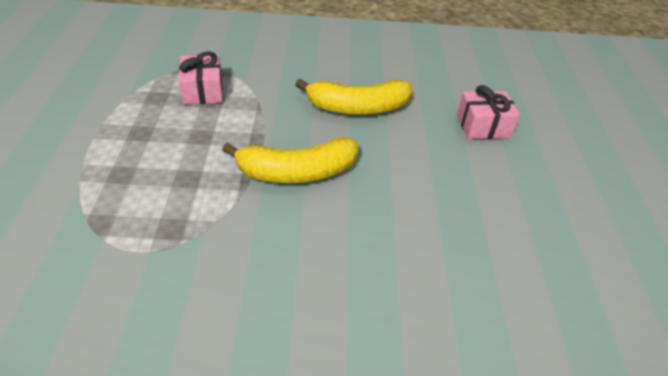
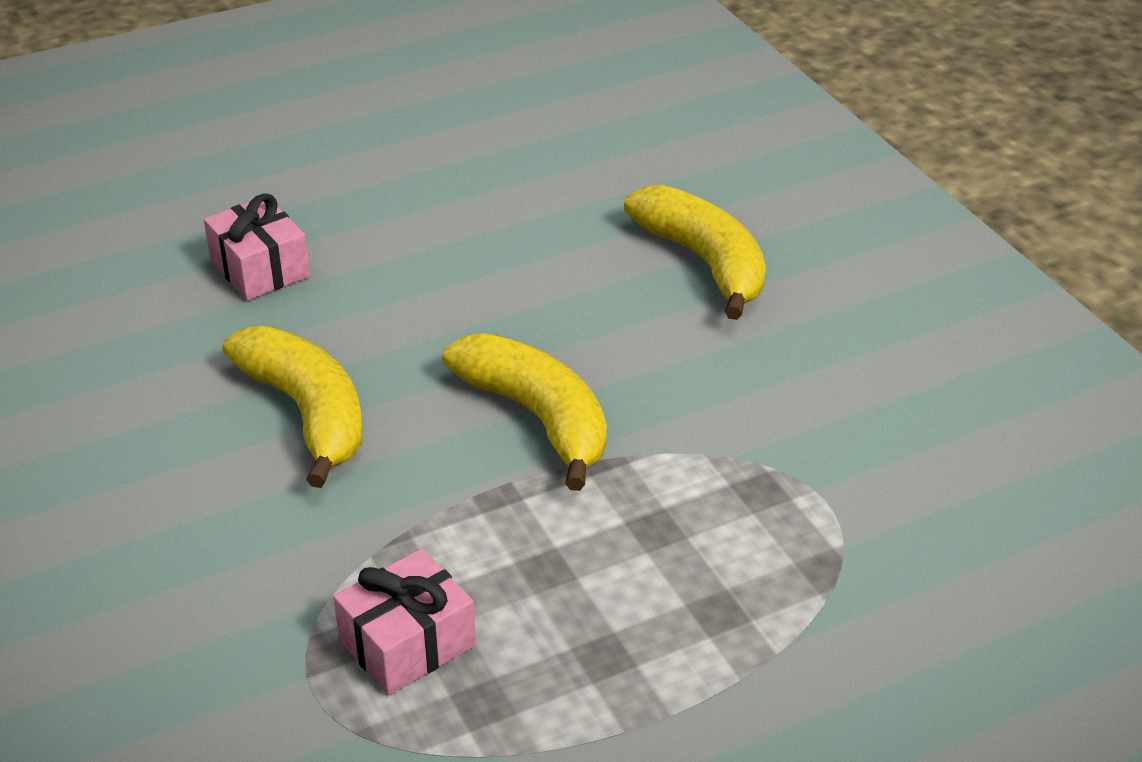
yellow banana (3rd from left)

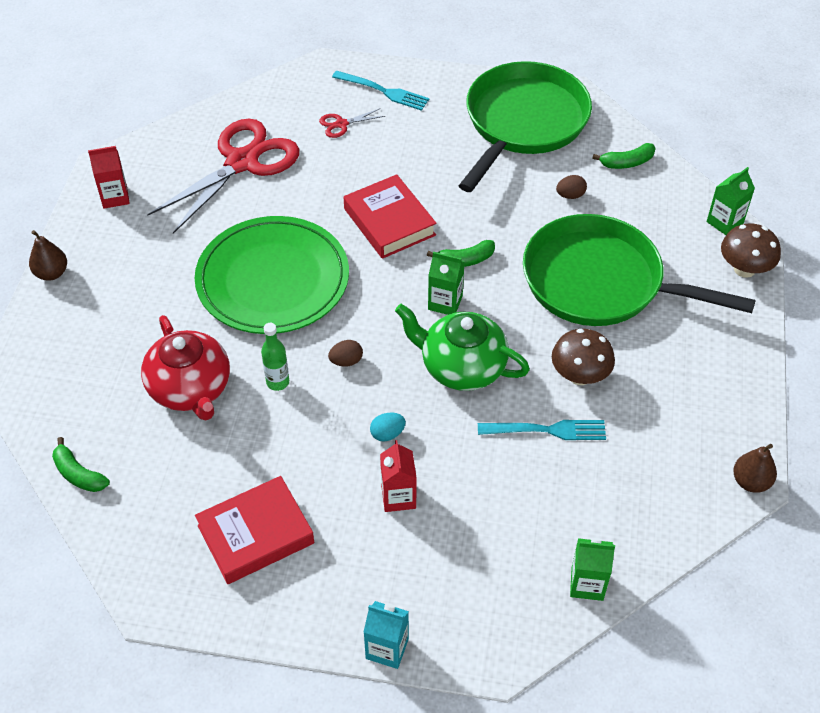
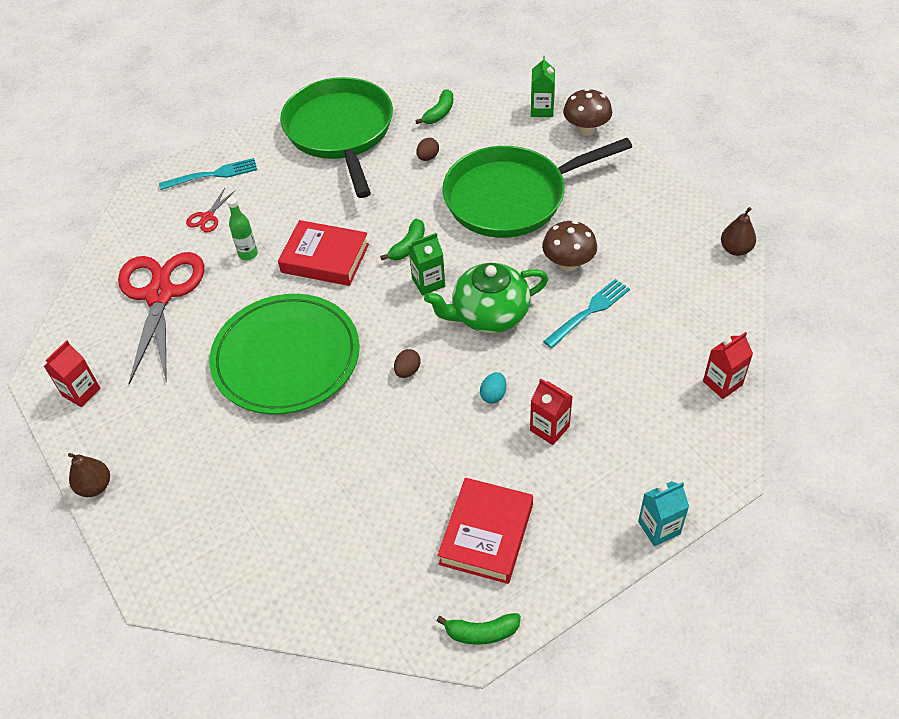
red teapot
green bottle
green banana (3rd from left)
red carton (3rd from left)

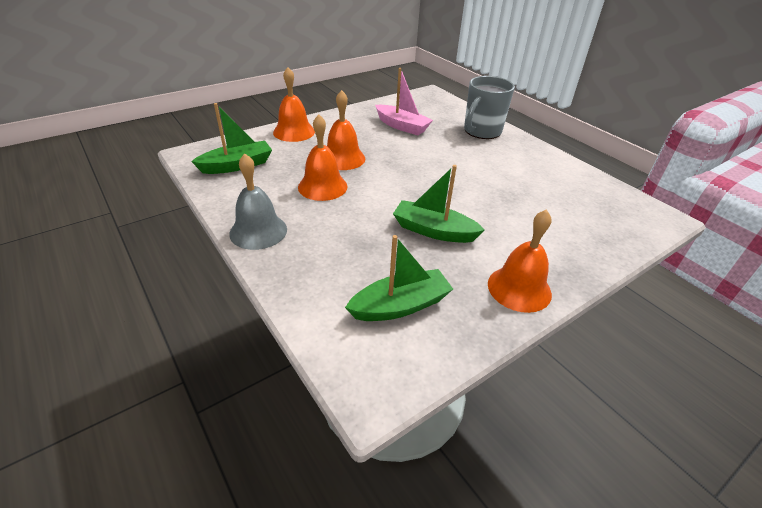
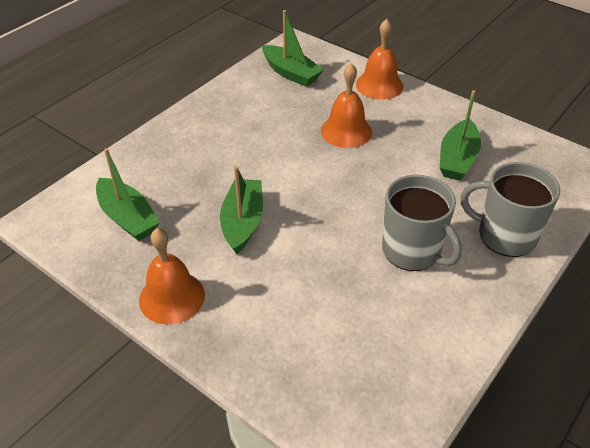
green boat (4th from left)
orange bell (2nd from left in the first image)
grey bell
grey mug (1st from left)

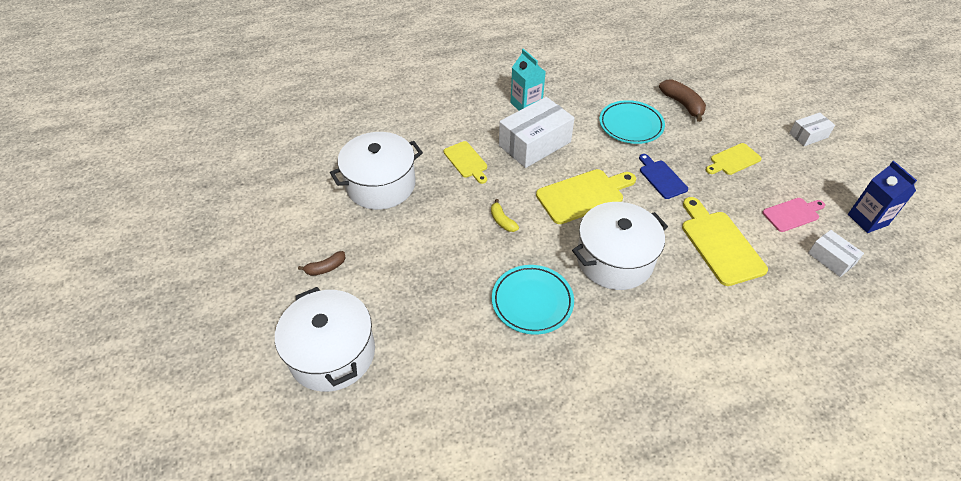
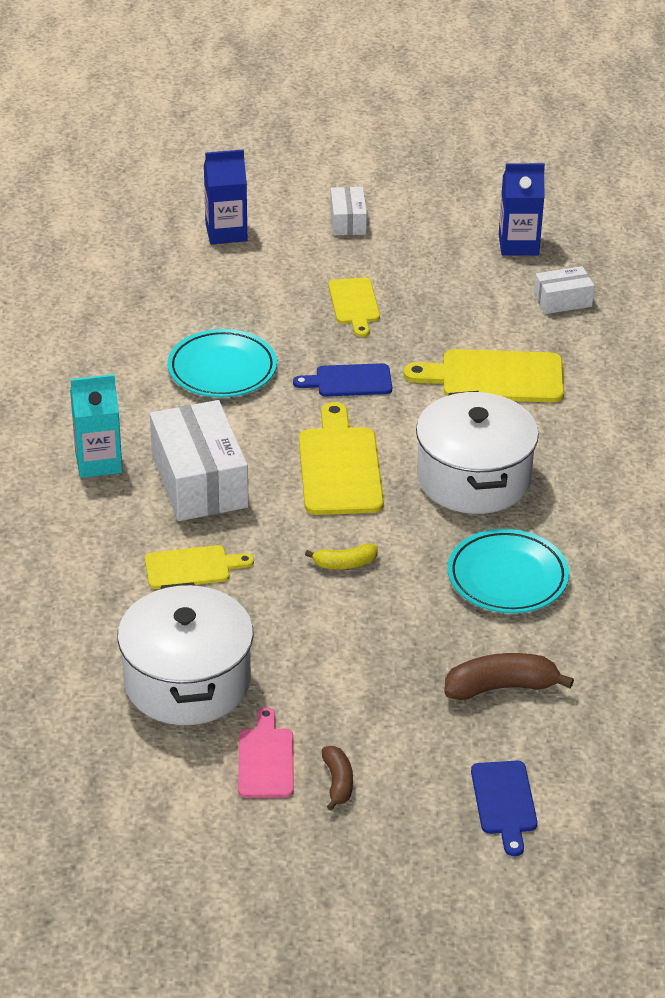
brown banana (2nd from left)
pink cutting board
blue cutting board (2nd from left)
blue carton (1st from left)

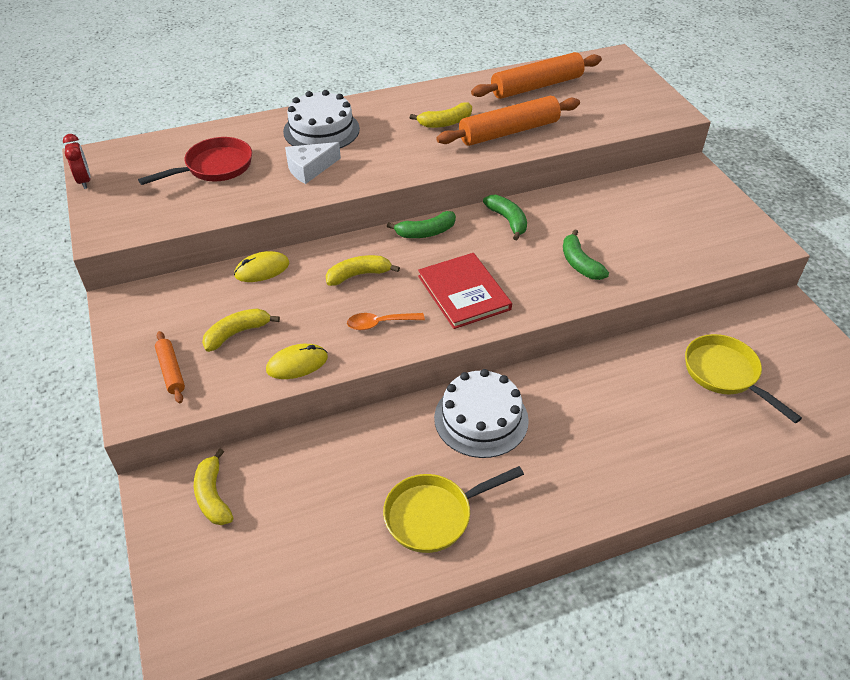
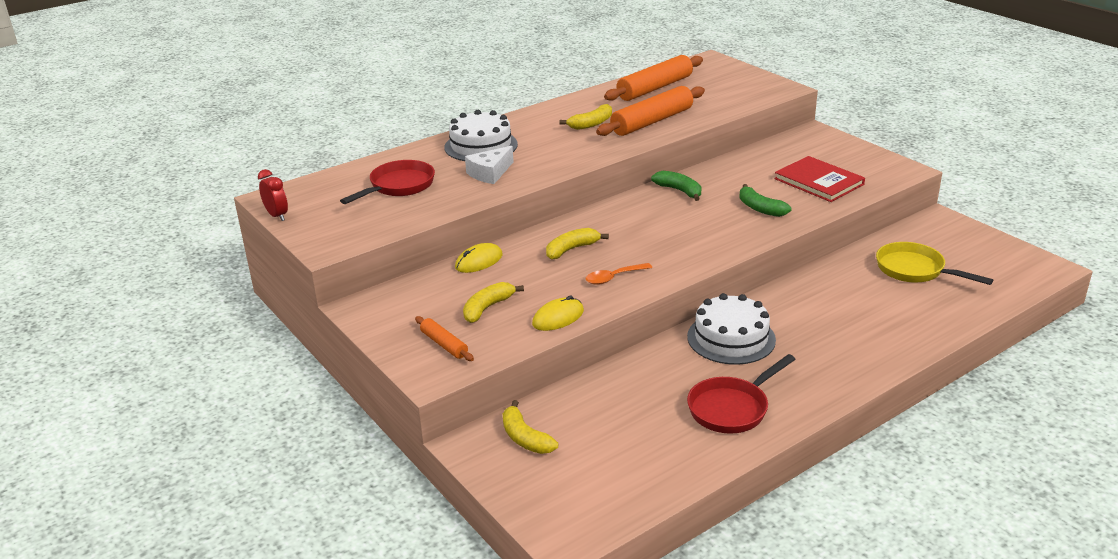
green banana (1st from left in the first image)
red book
red pan (2nd from left)

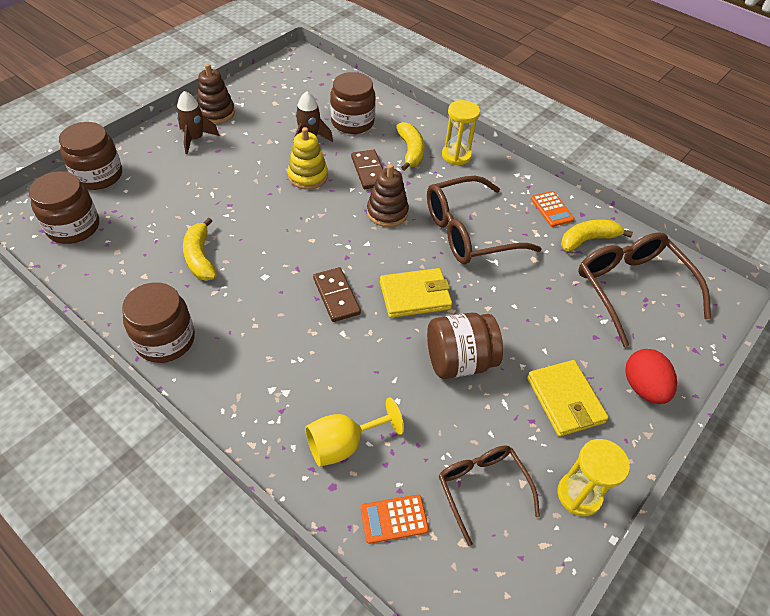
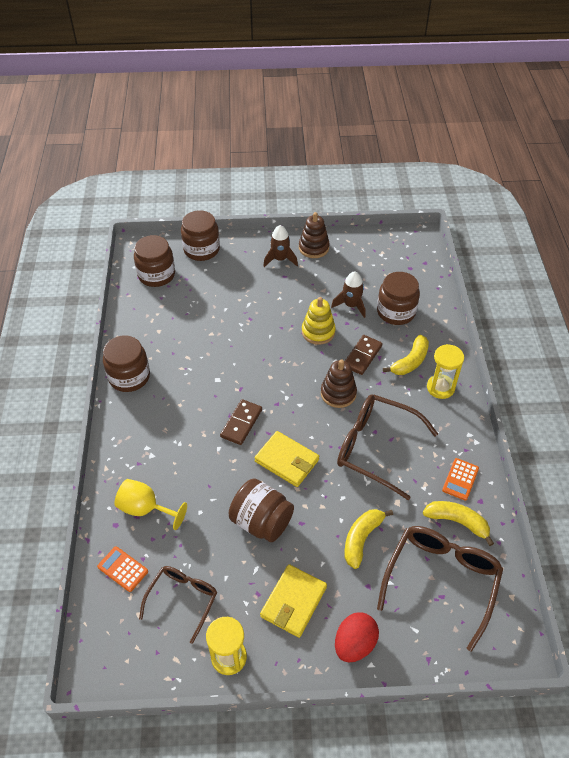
yellow banana (1st from left)

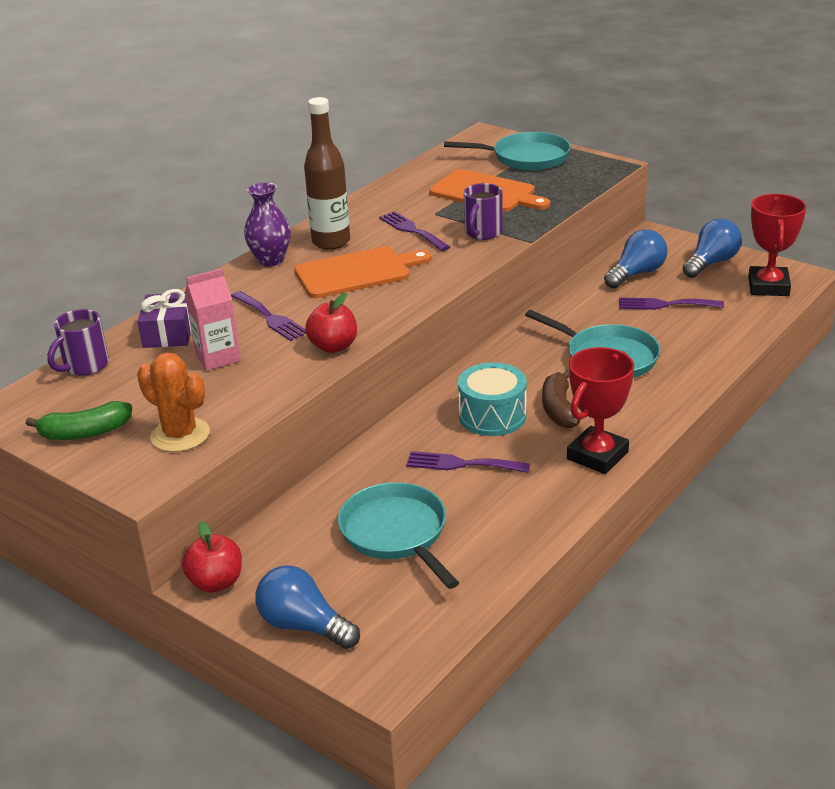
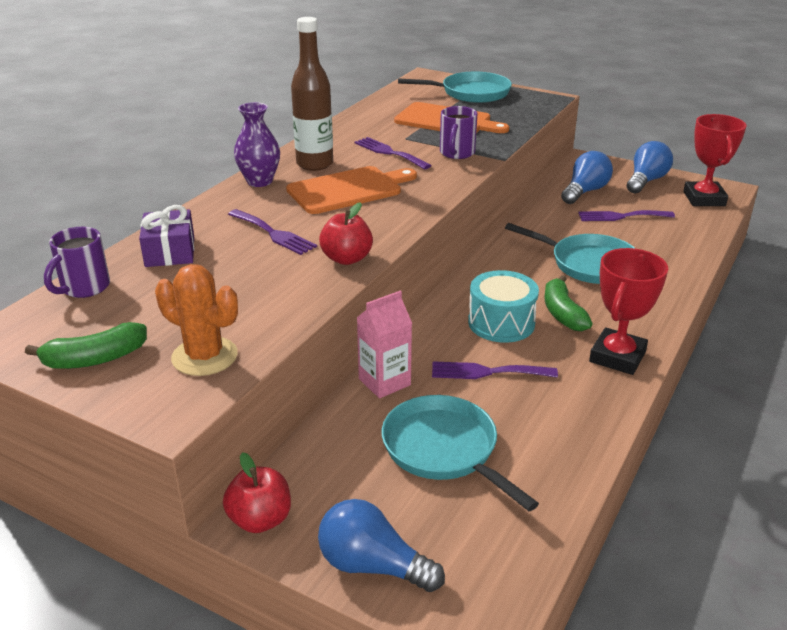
pink carton
green banana (2nd from left)

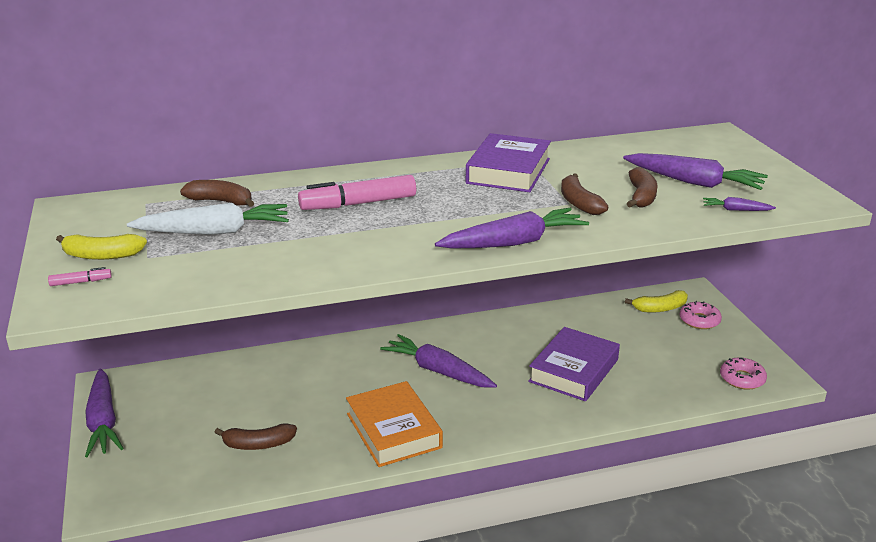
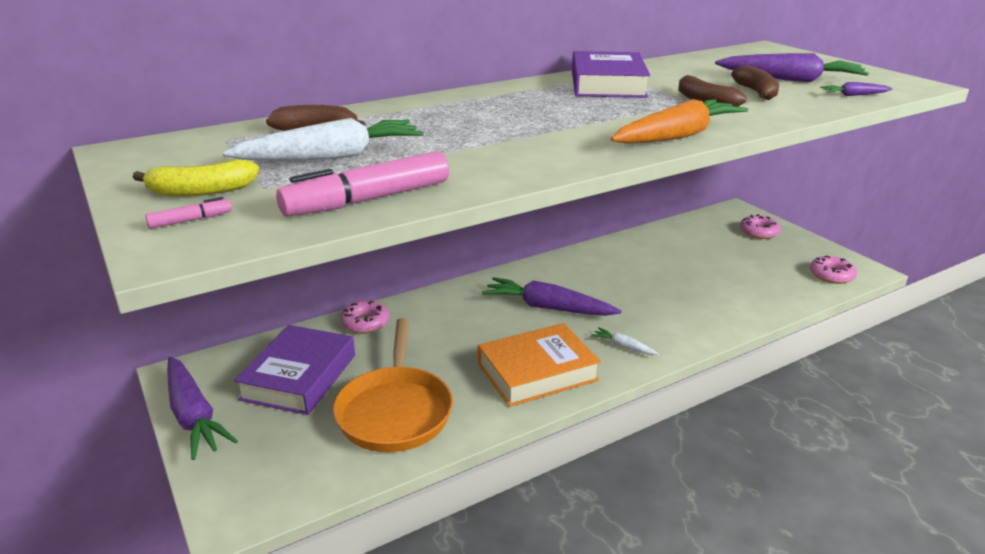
pink marker (2nd from left)
orange carrot
yellow banana (2nd from left in the first image)
purple book (1st from left)
orange book
orange pan
pink donut (1st from left)
white carrot (2nd from left)

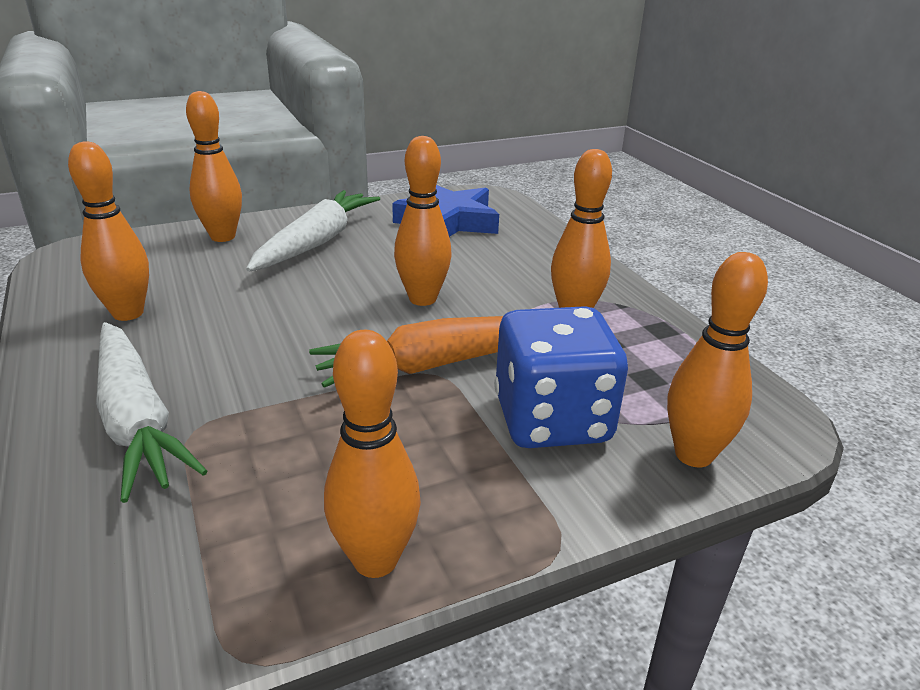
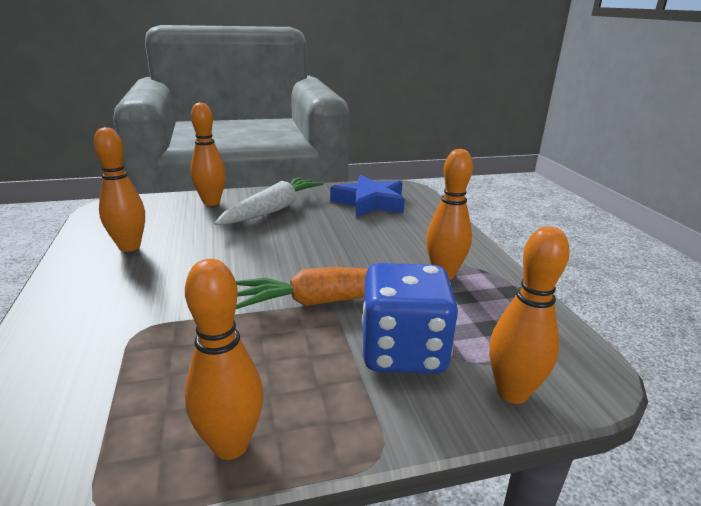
orange bowling pin (4th from left in the first image)
white carrot (1st from left in the first image)

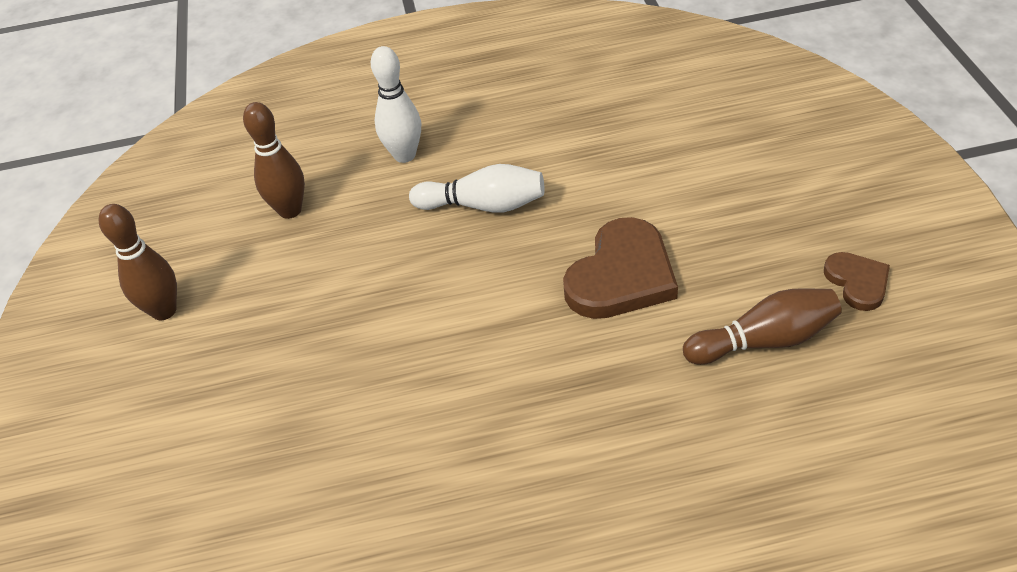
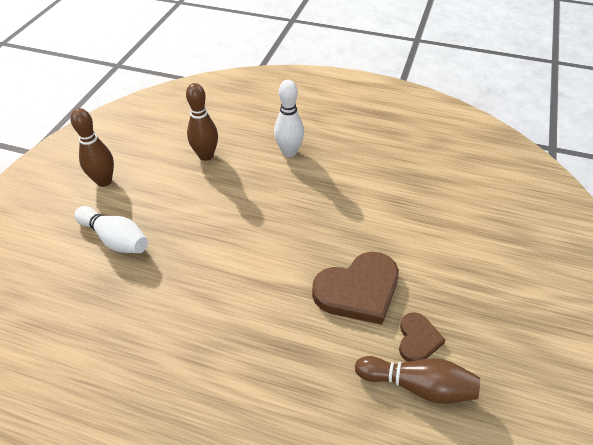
white bowling pin (1st from left)
brown heart (2nd from left)

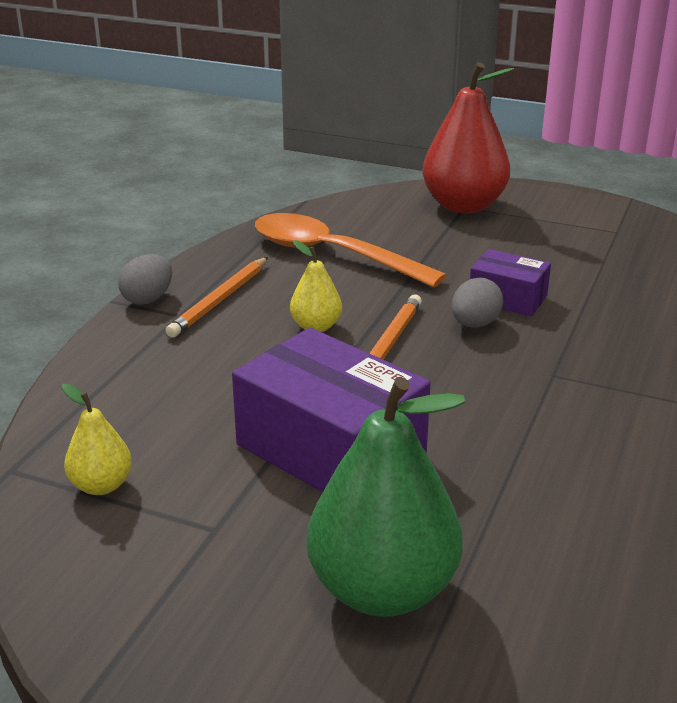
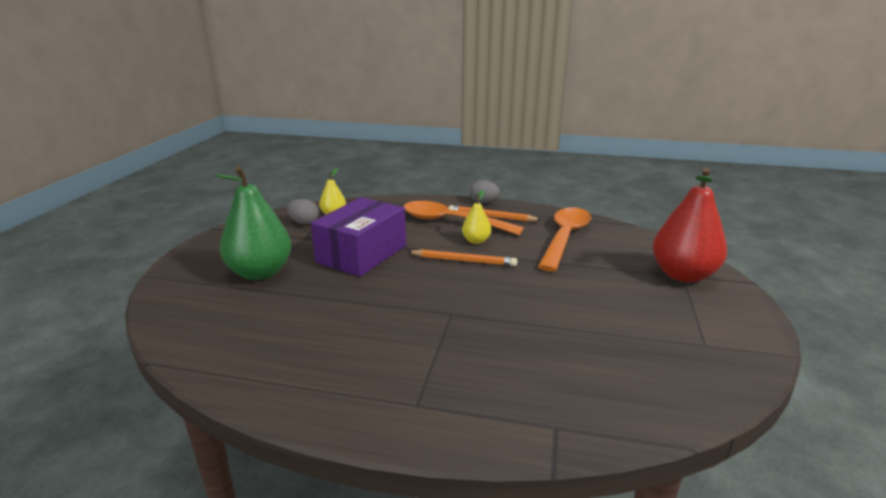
purple box (2nd from left in the first image)
grey egg (1st from left)
orange spoon (1st from left)

